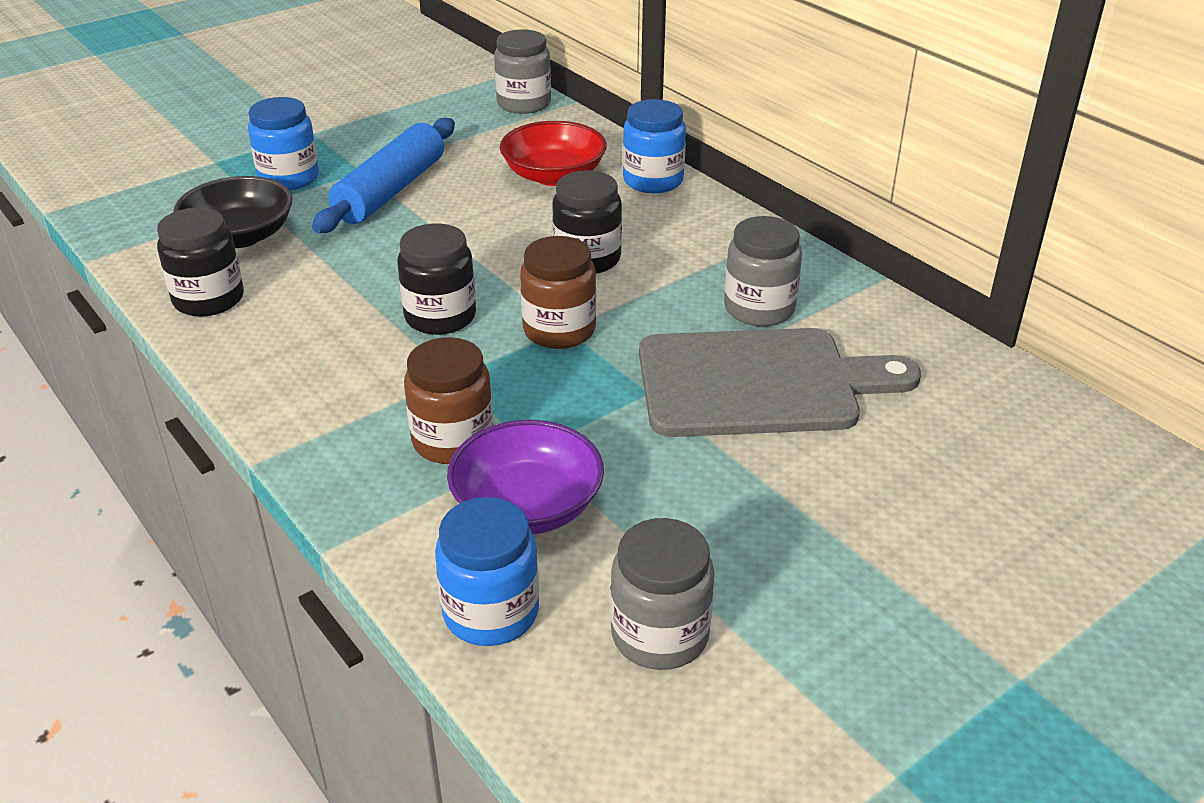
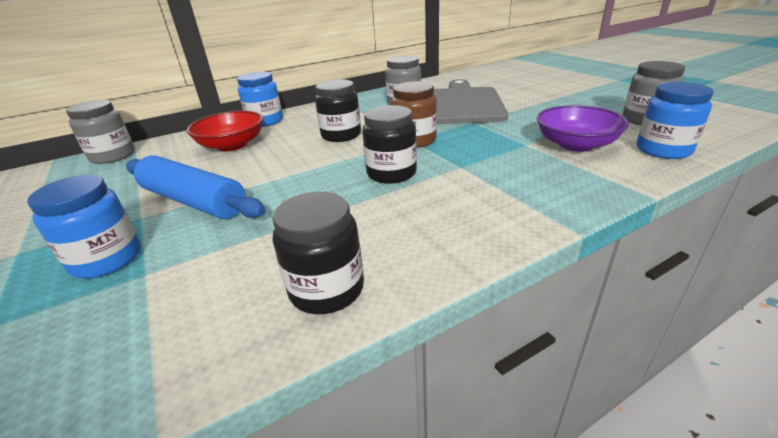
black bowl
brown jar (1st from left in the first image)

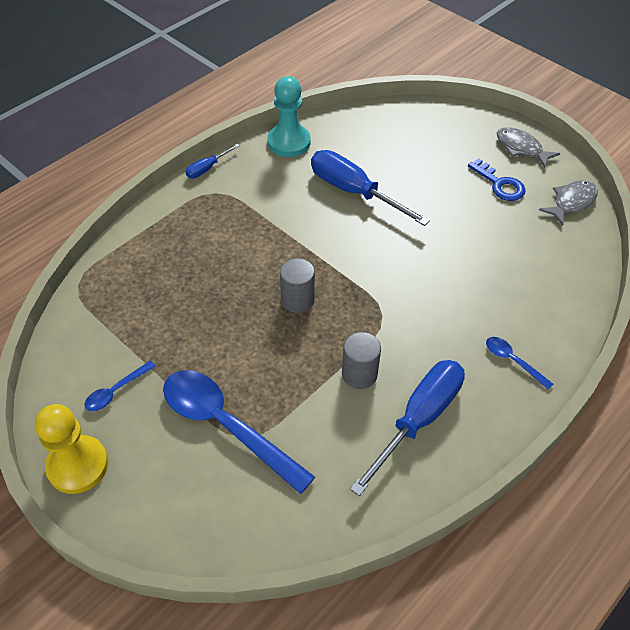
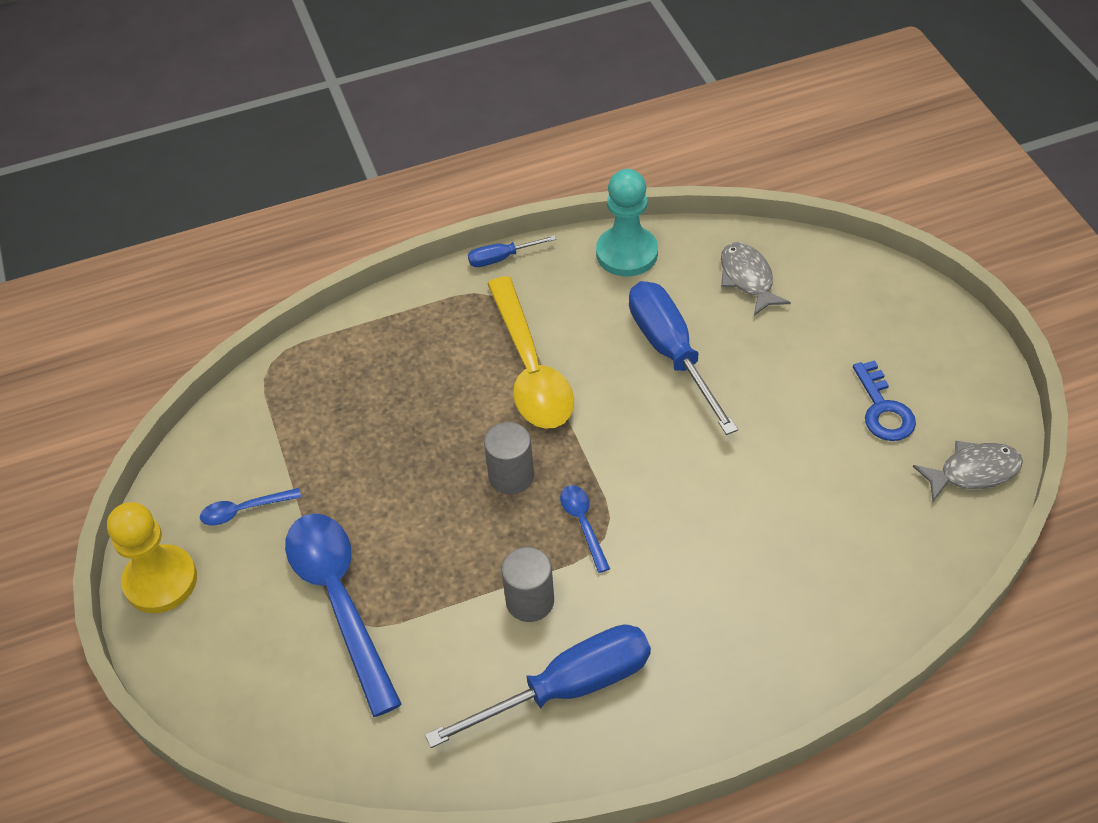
grey fish (1st from left)
blue spoon (3rd from left)
yellow spoon

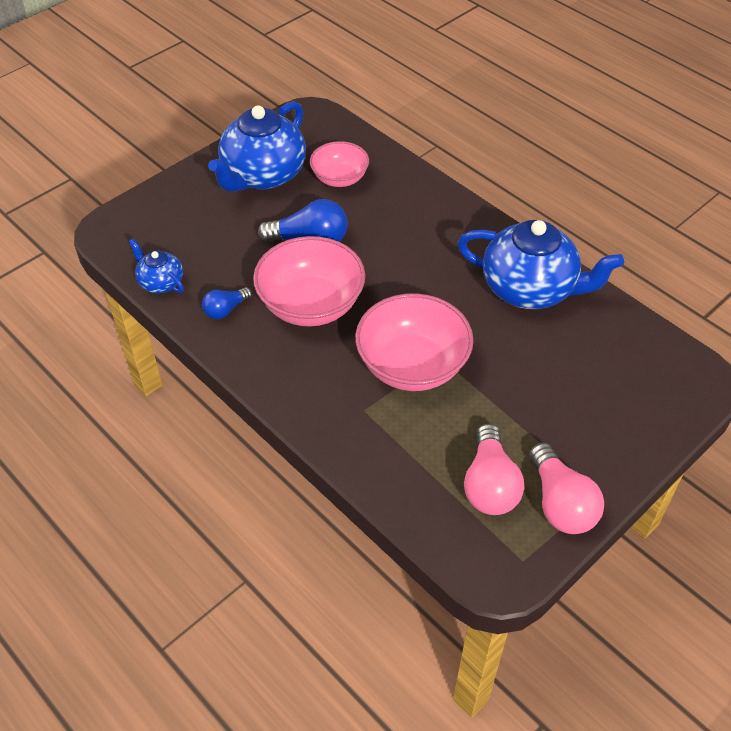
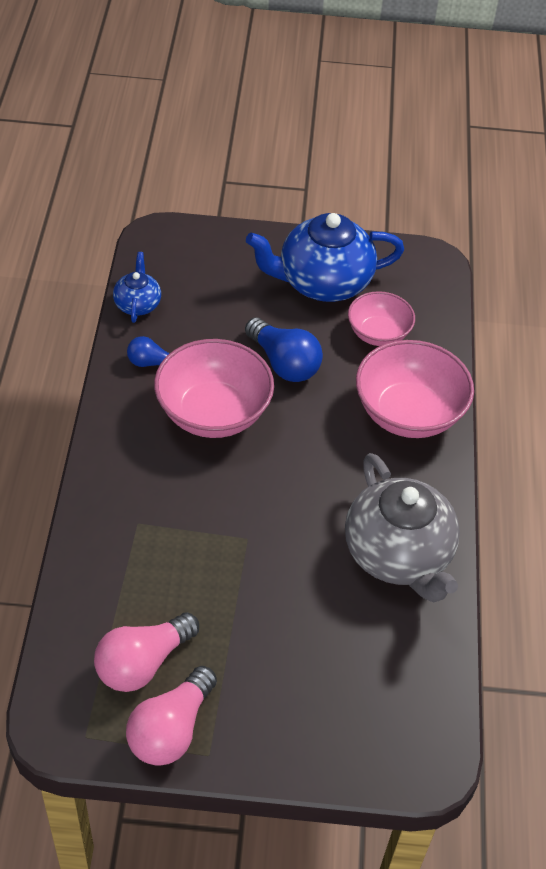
grey teapot
pink bowl (3rd from left)

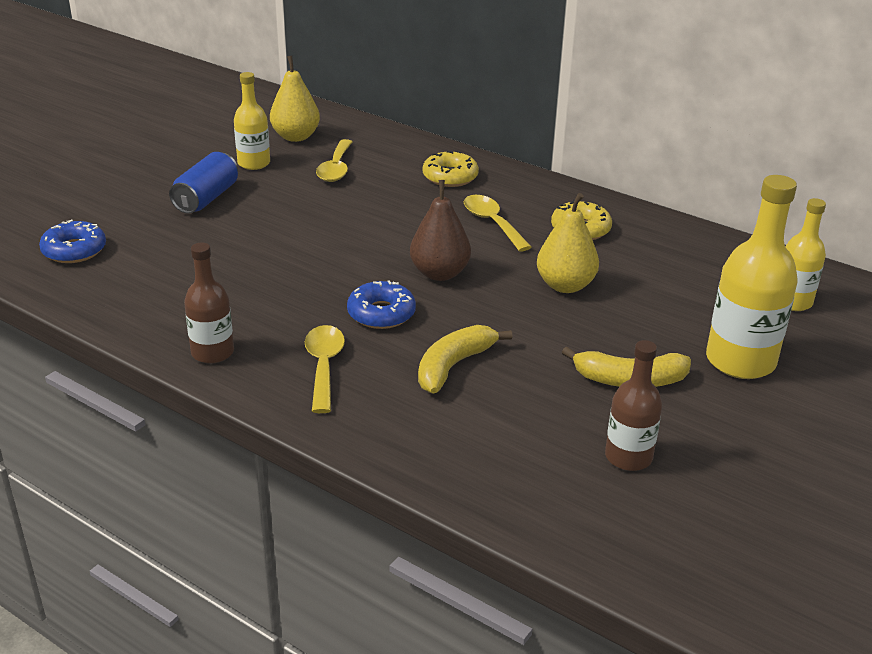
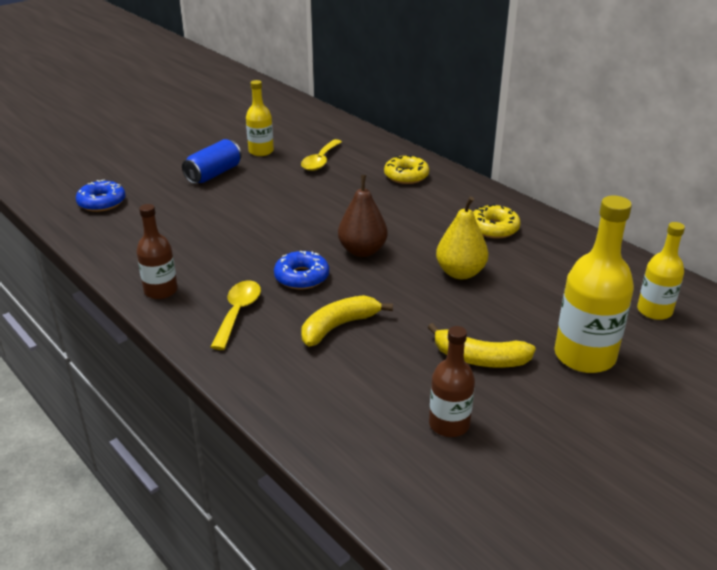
yellow pear (1st from left in the first image)
yellow spoon (3rd from left in the first image)

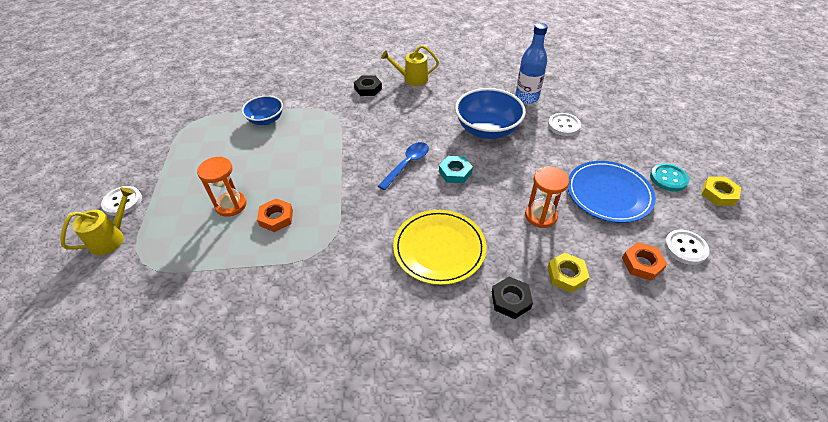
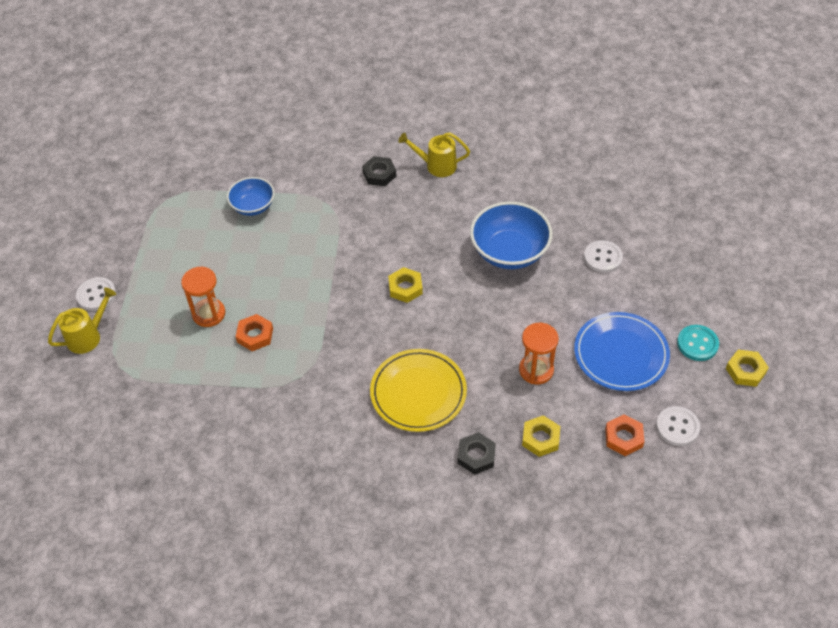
blue bottle
yellow nut (1st from left)
turquoise nut

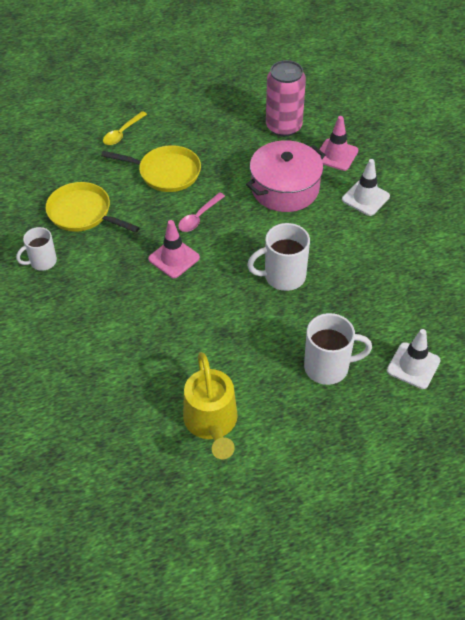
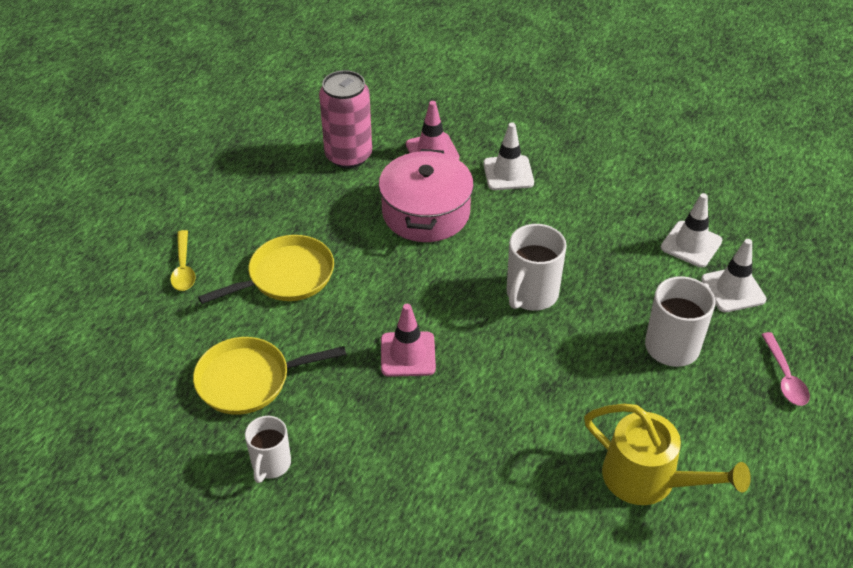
pink spoon
white traffic cone (2nd from left)

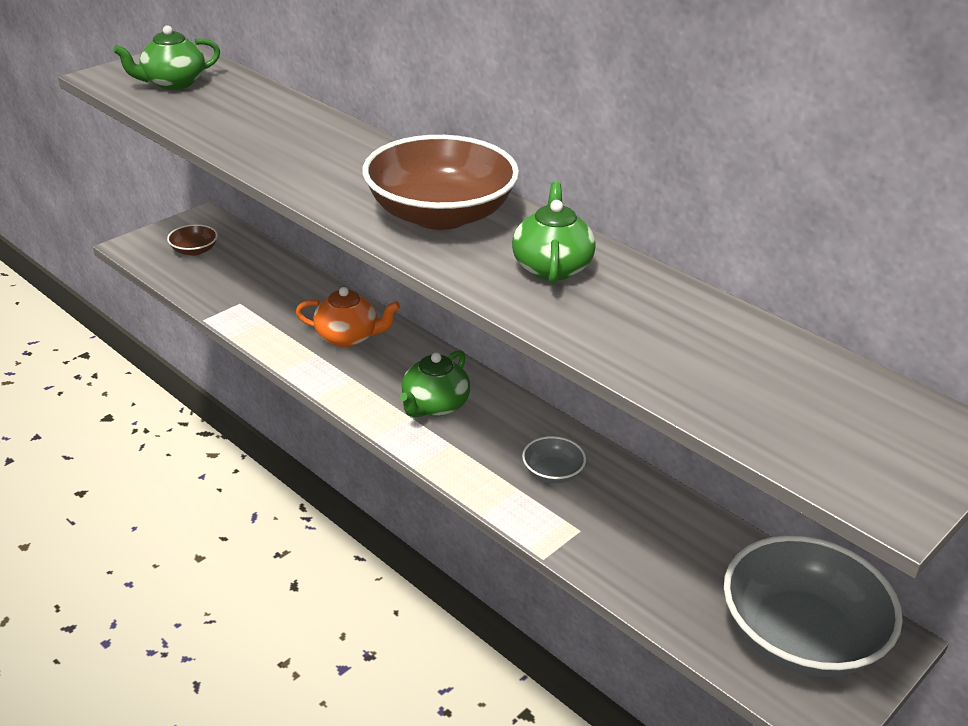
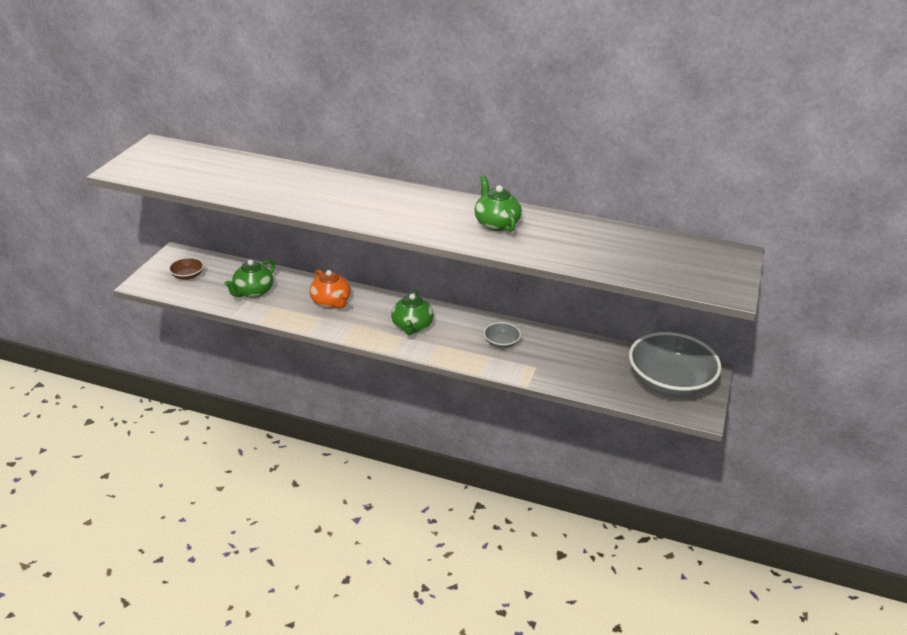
green teapot (1st from left)
brown bowl (2nd from left in the first image)
orange teapot

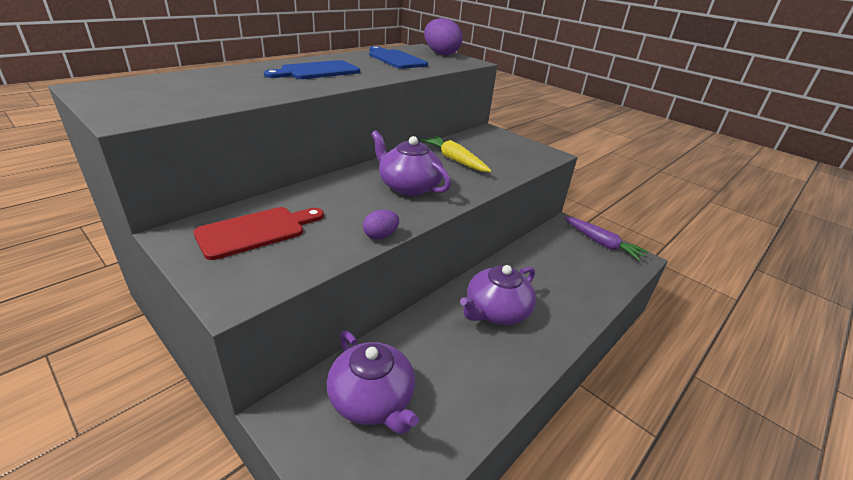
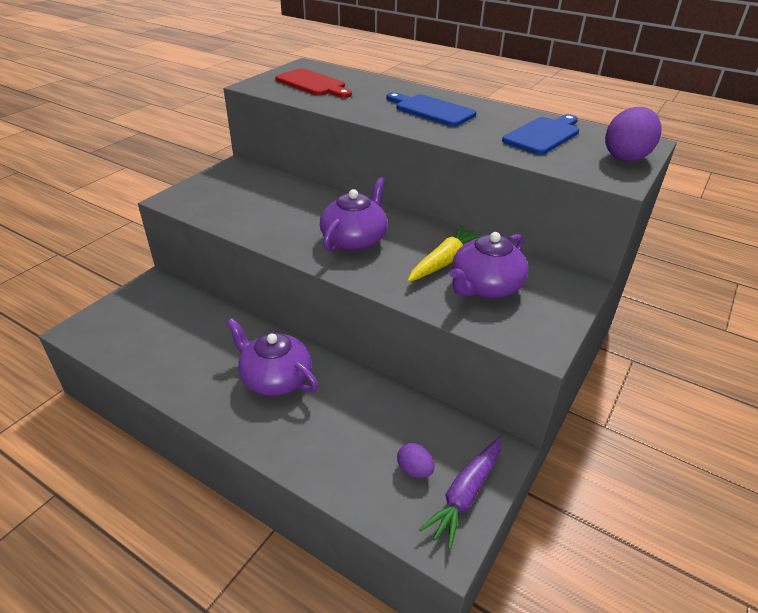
red cutting board
purple egg (1st from left)
purple teapot (3rd from left)

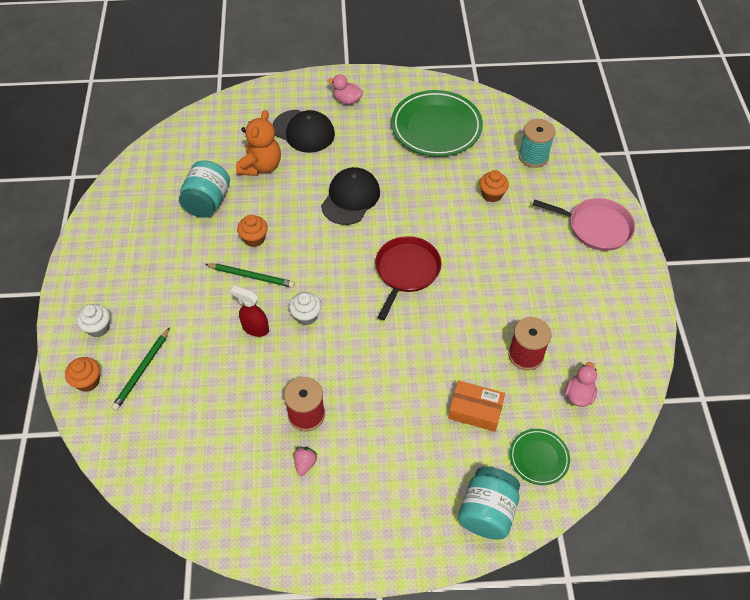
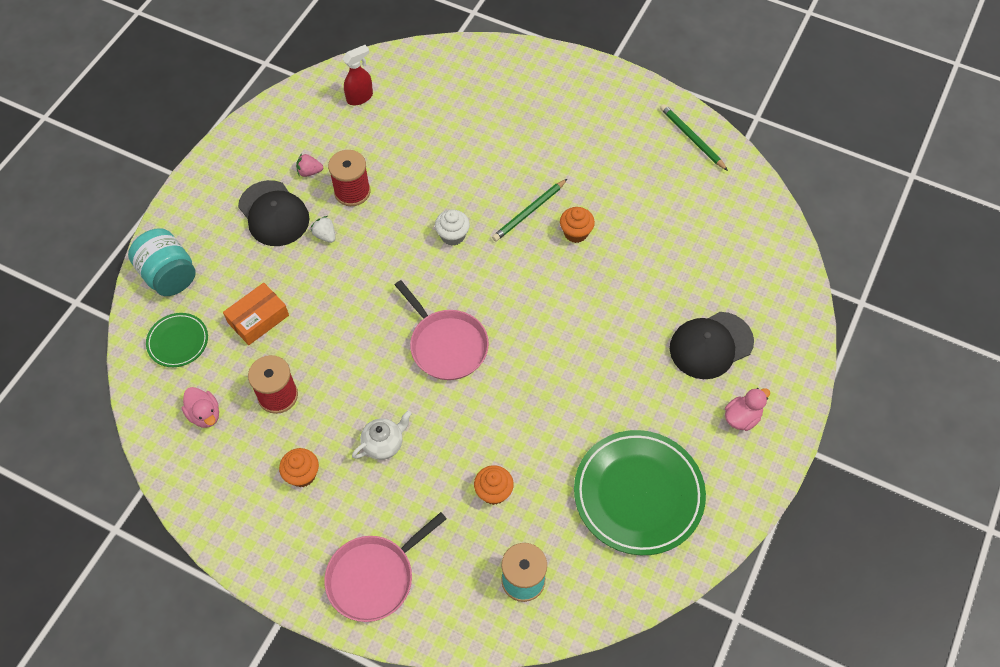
orange teddy bear
turquoise jar (1st from left in the first image)
black cap (1st from left)
pink pan (2nd from left)
red spray bottle
white cupcake (1st from left in the first image)
green pencil (2nd from left)
orange cupcake (1st from left)
pink strawberry
white strawberry
white teapot

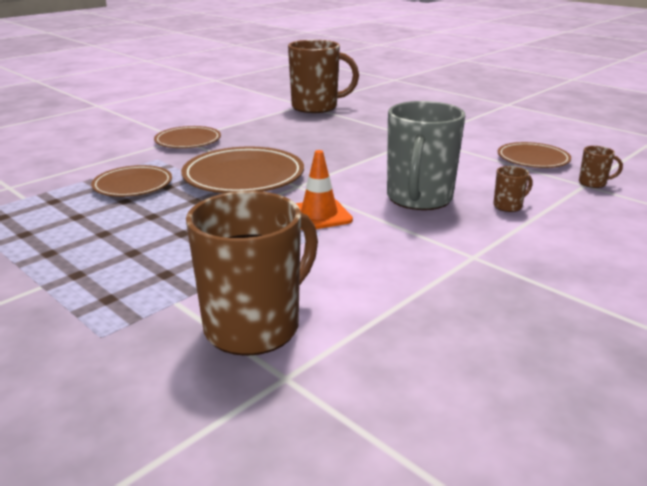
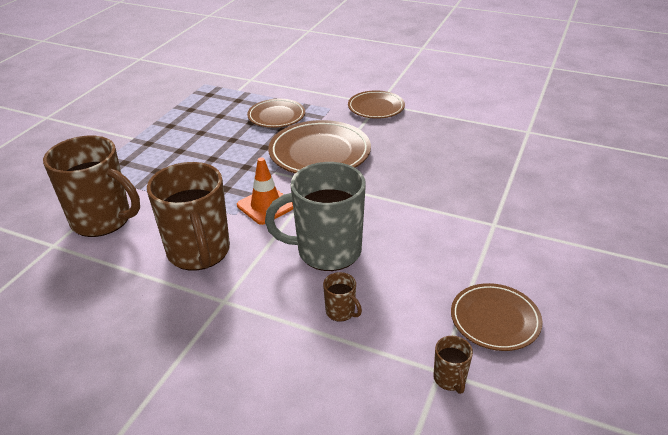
brown mug (2nd from left)

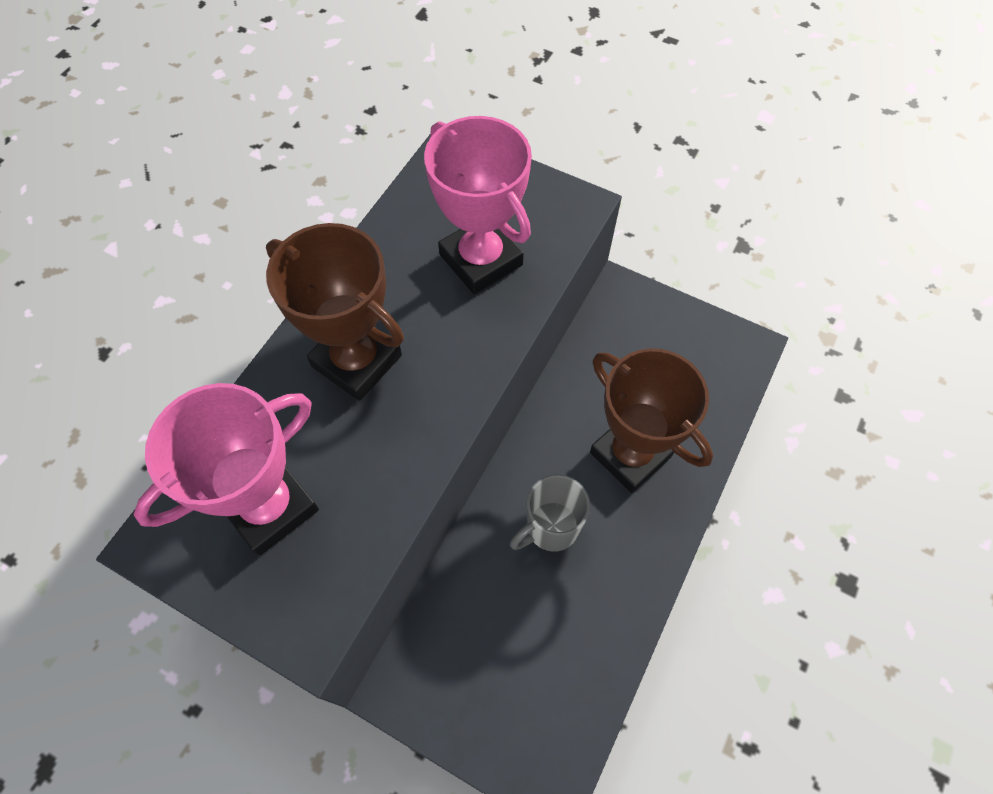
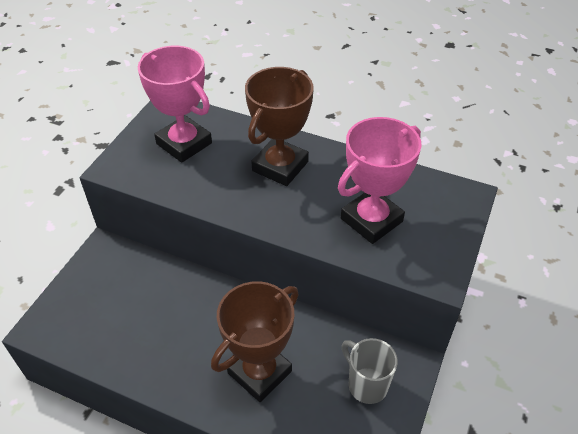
grey mug

